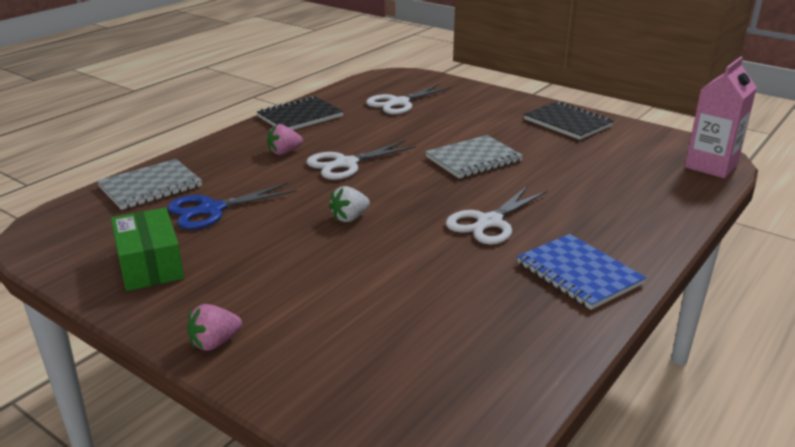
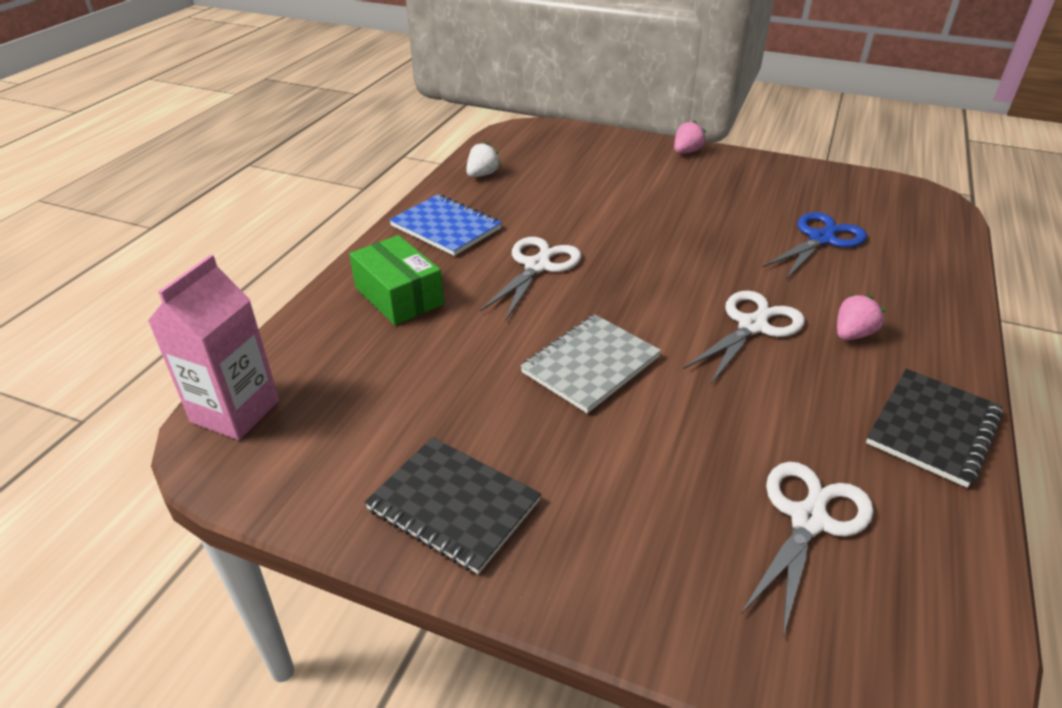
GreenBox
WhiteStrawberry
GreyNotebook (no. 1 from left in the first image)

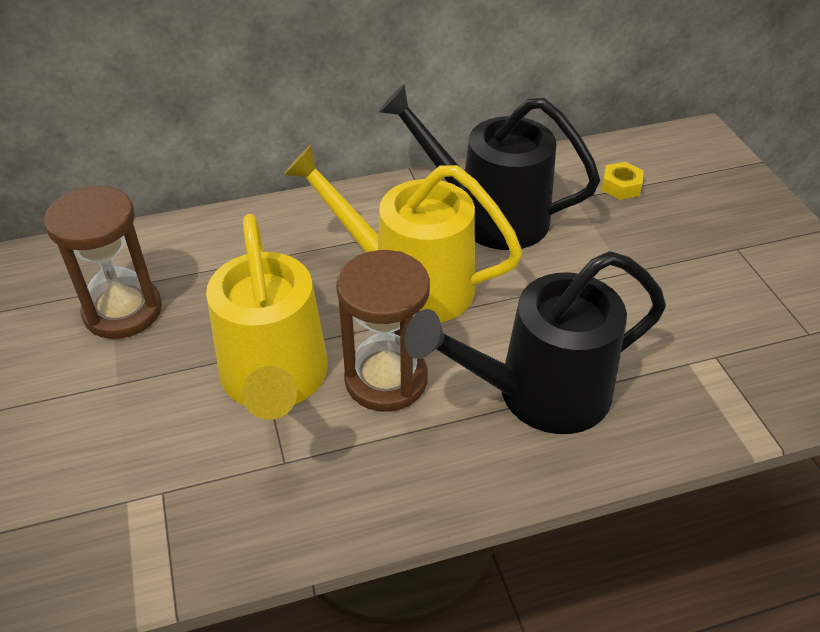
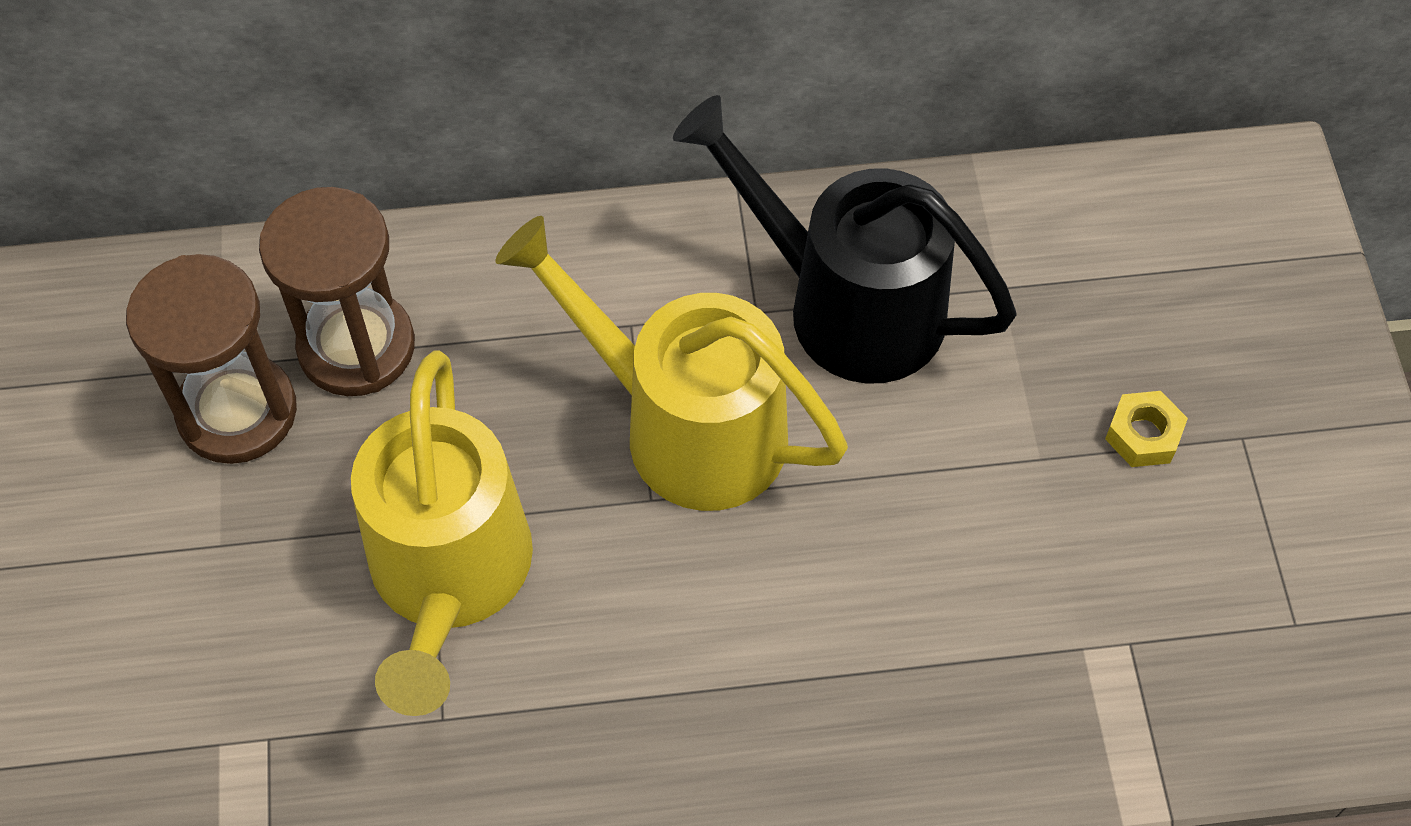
BrownHourglass (no. 2 from left)
YellowNut
BlackWateringCan (no. 2 from left in the first image)

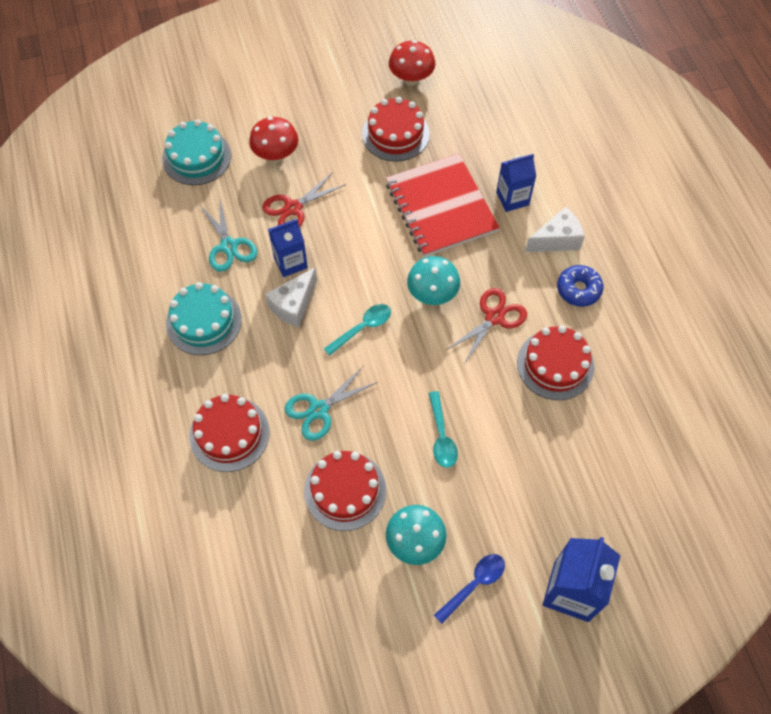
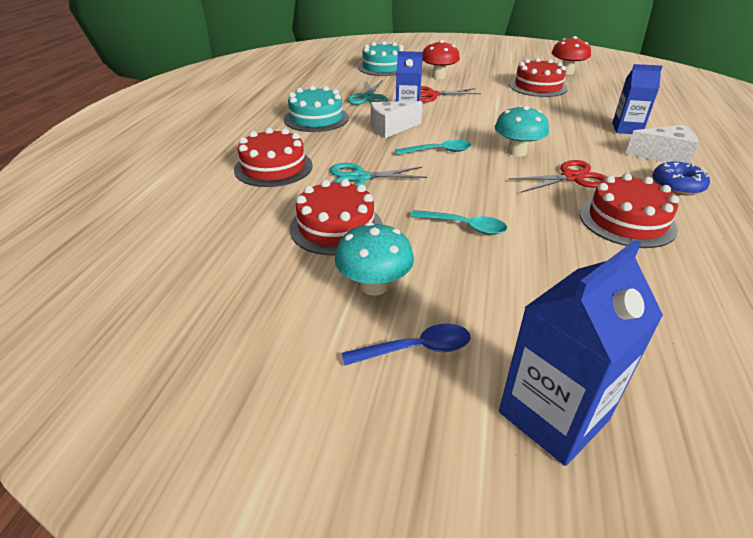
TurquoiseSpoon (no. 2 from left)
RedNotebook

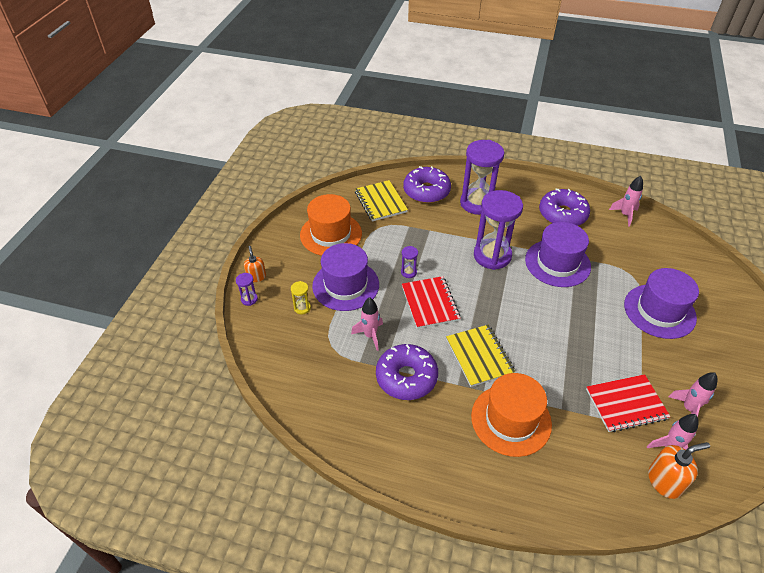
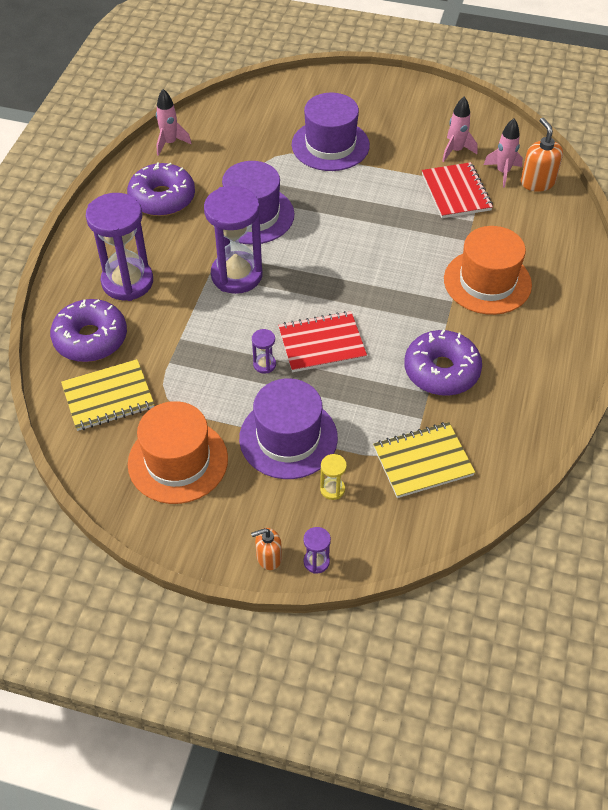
YellowNotebook (no. 2 from left)
PinkRocket (no. 1 from left in the first image)

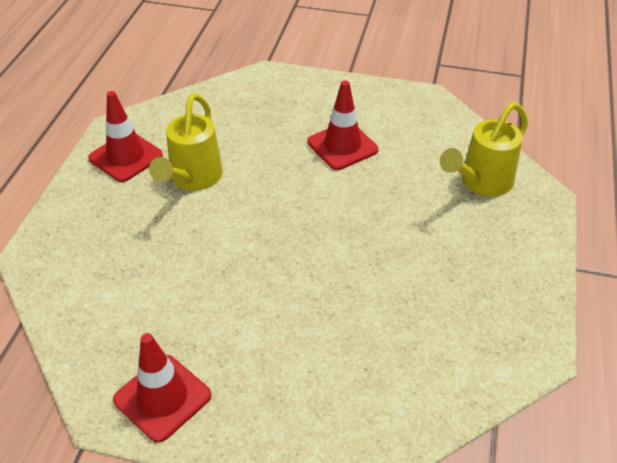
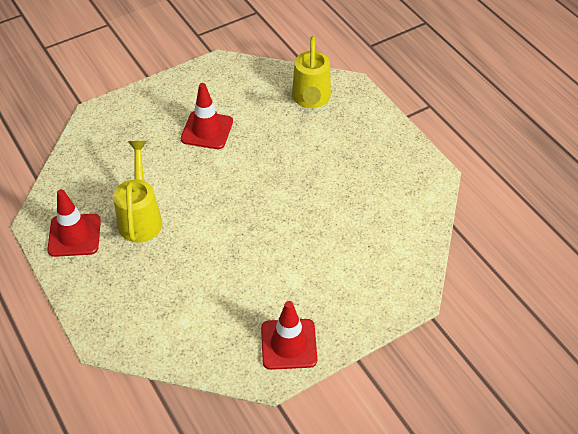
YellowWateringCan (no. 1 from left)

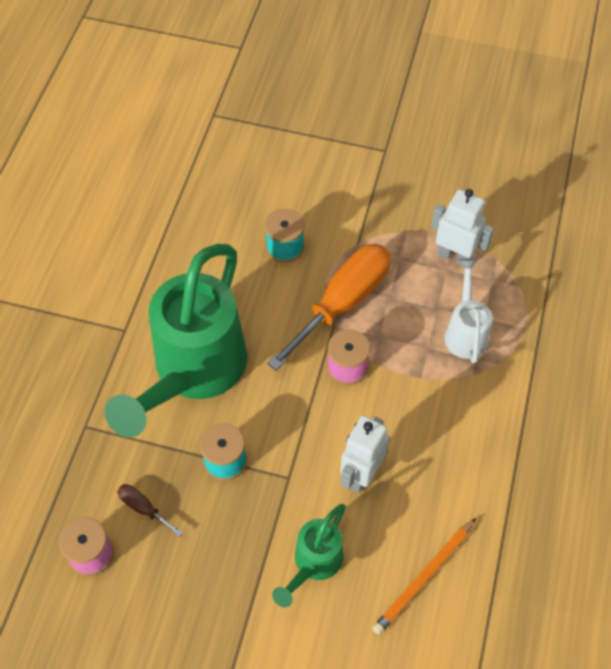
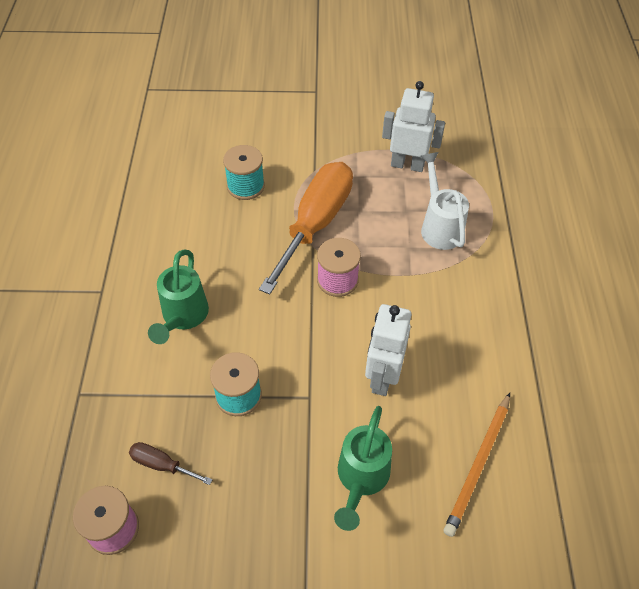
GreenWateringCan (no. 1 from left)

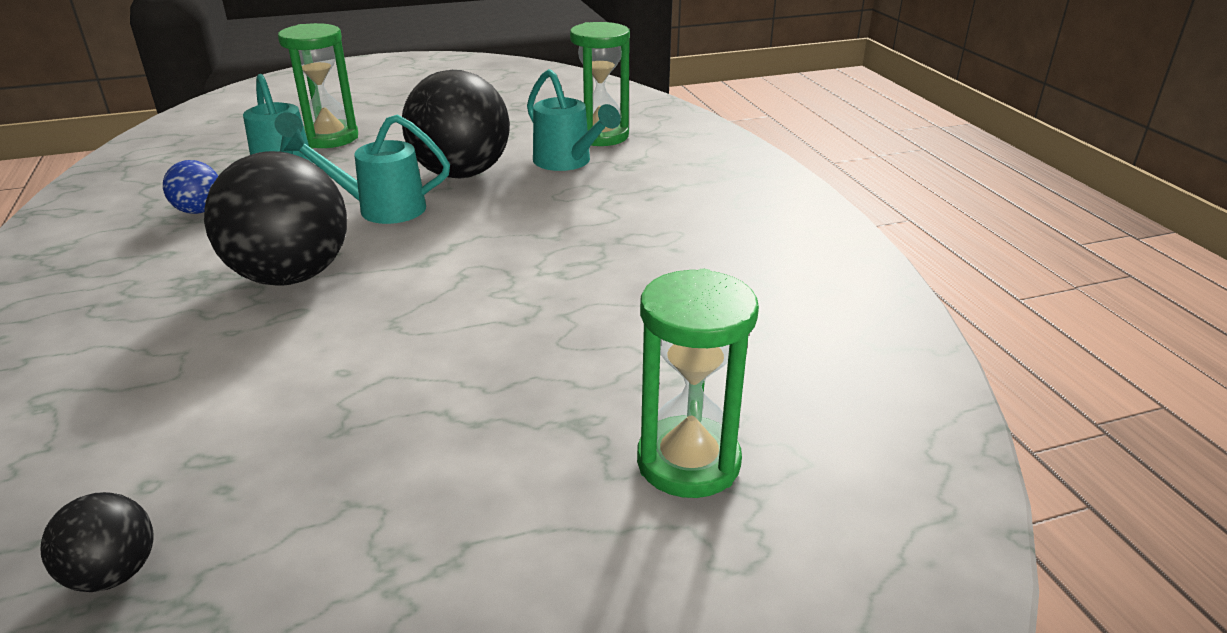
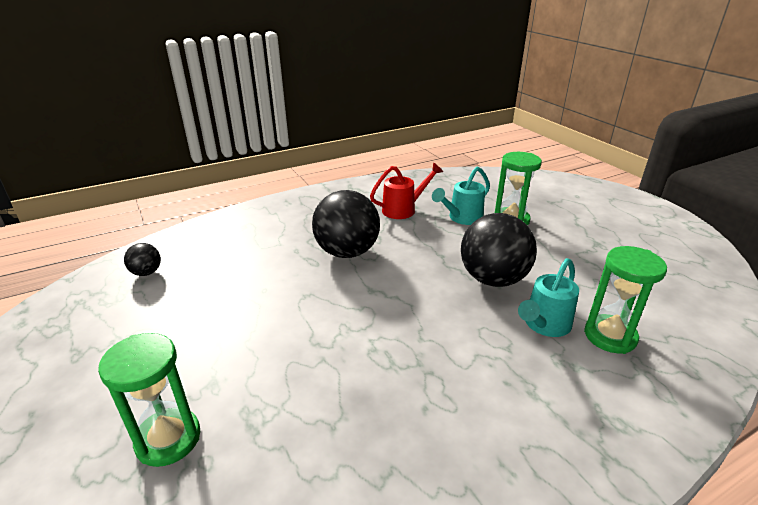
RedWateringCan
TurquoiseWateringCan (no. 2 from left in the first image)

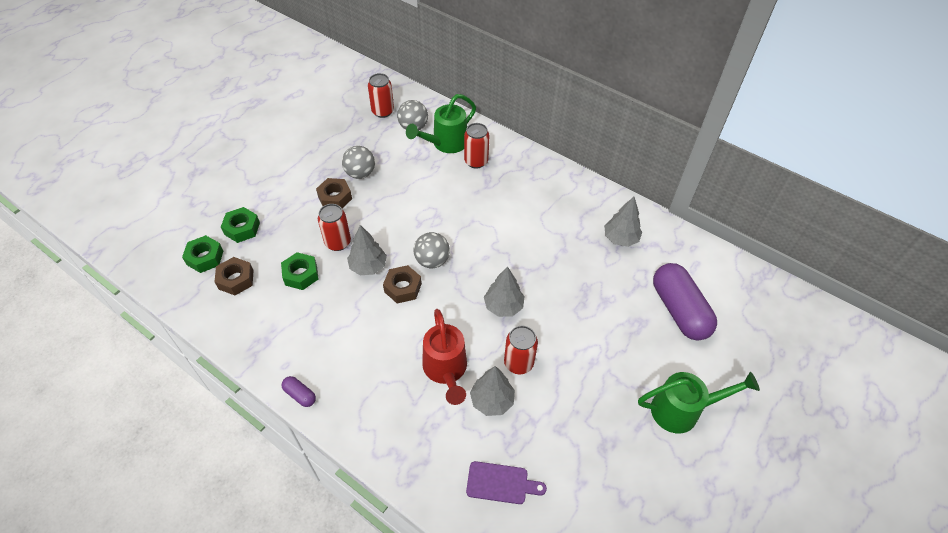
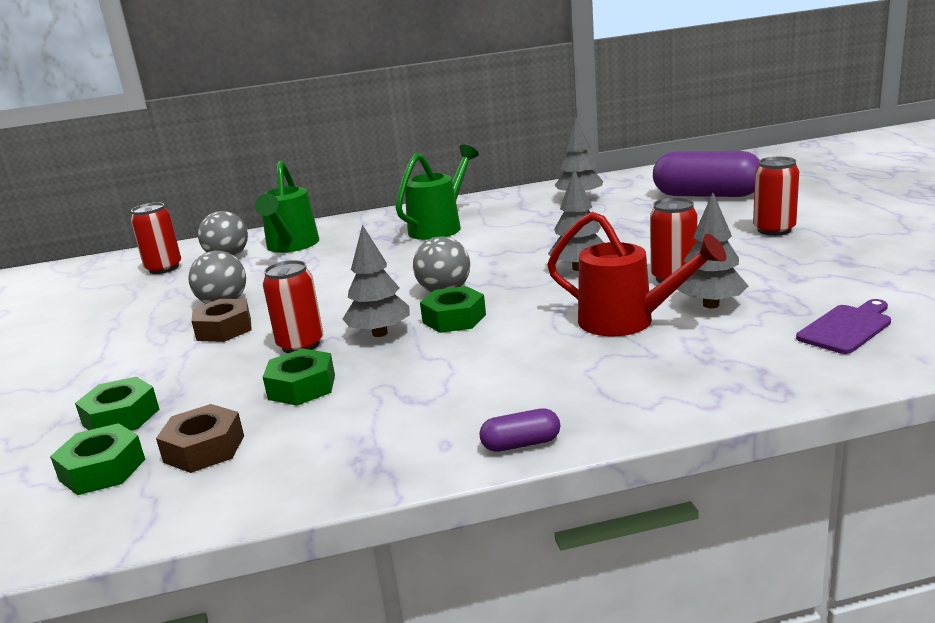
GreenWateringCan (no. 2 from left)
GreenNut (no. 4 from left)
RedCan (no. 4 from left)

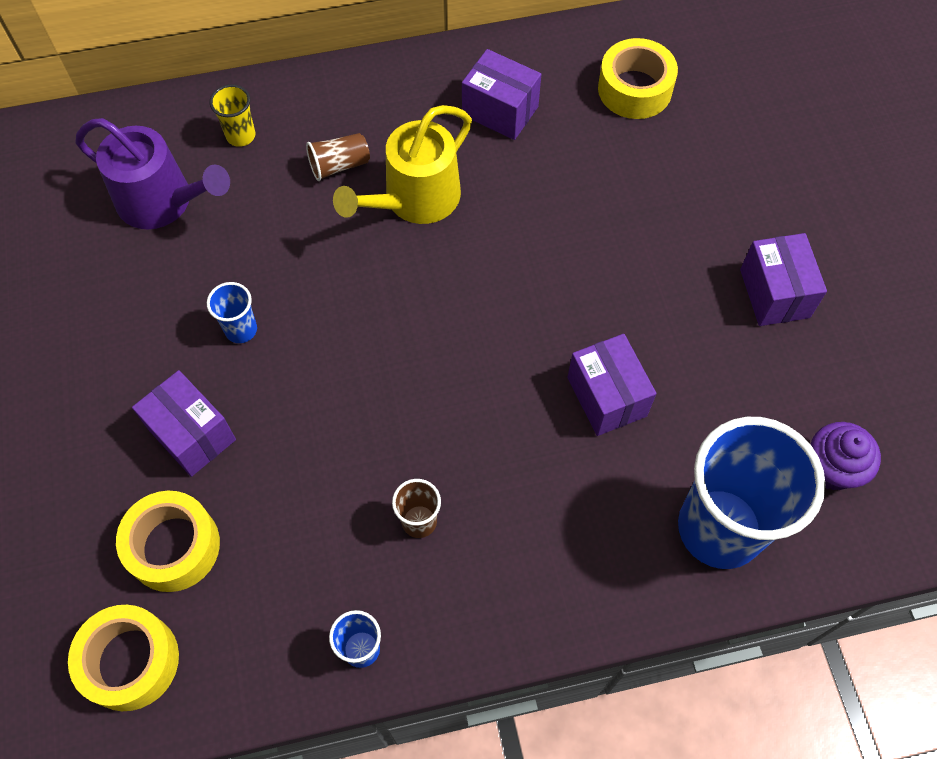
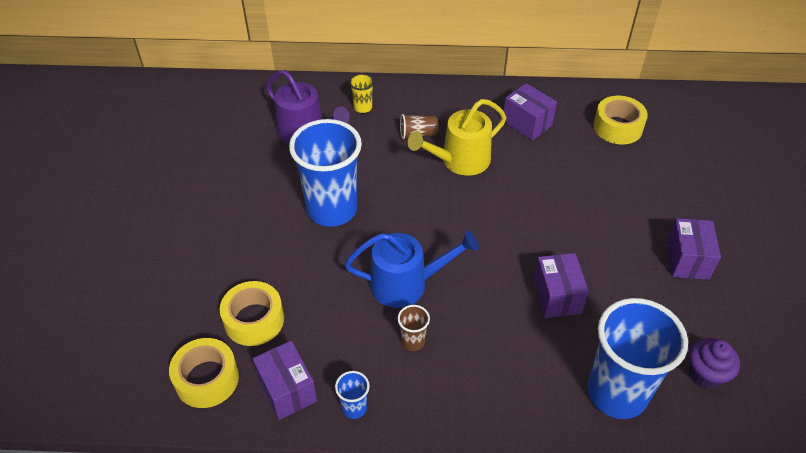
PurpleBox (no. 1 from left)
BlueCup (no. 1 from left)
BlueWateringCan

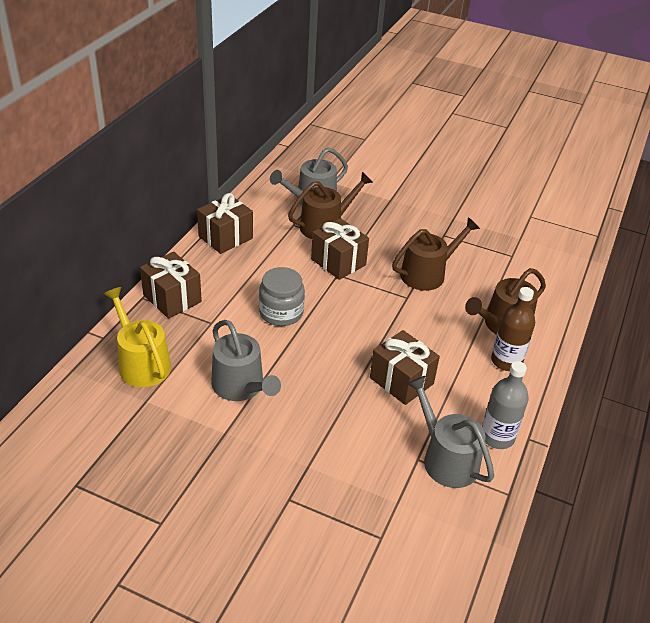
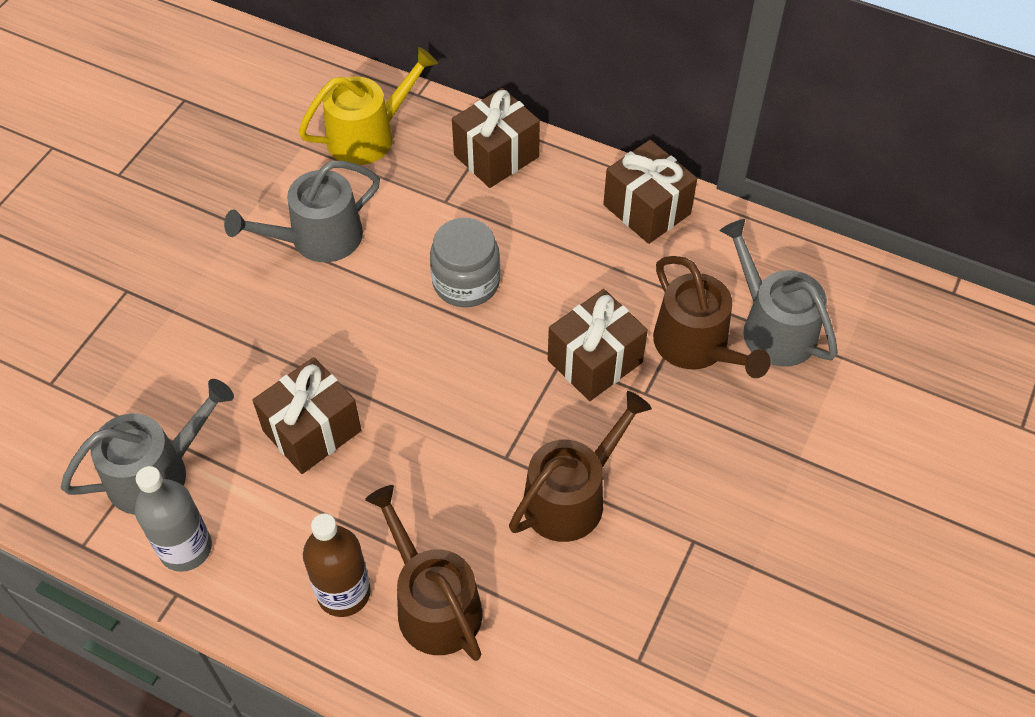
BrownWateringCan (no. 2 from left)

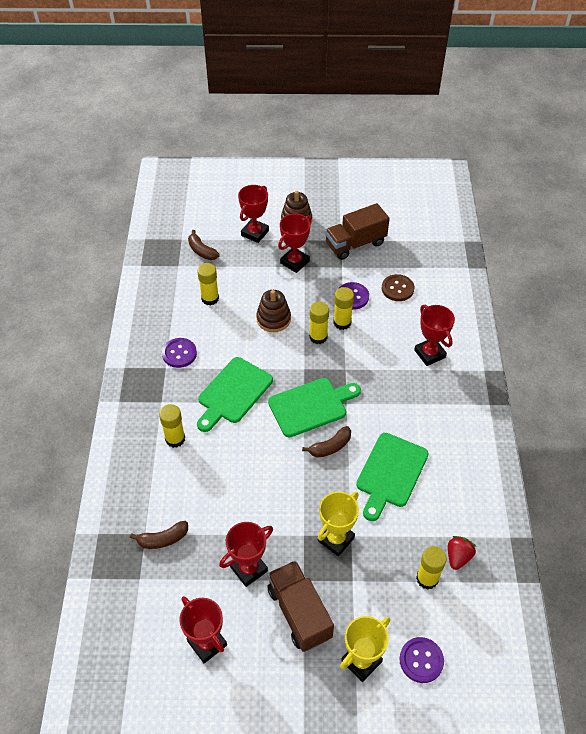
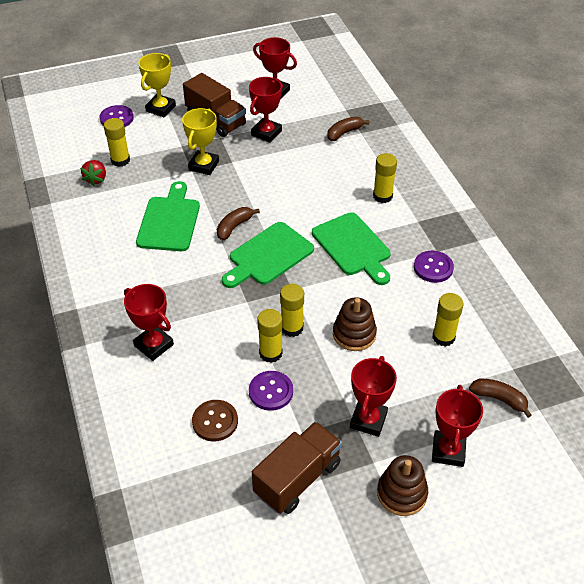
GreenCuttingBoard (no. 3 from left)

